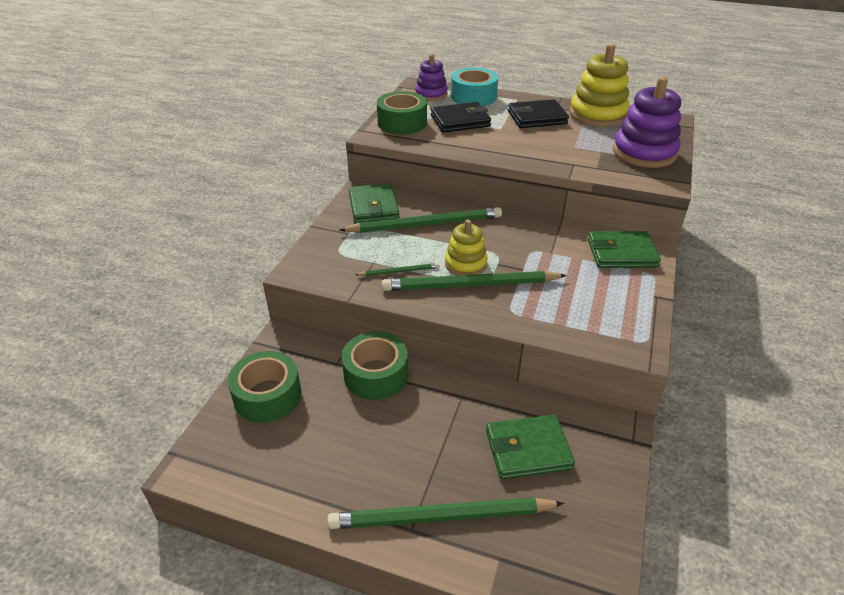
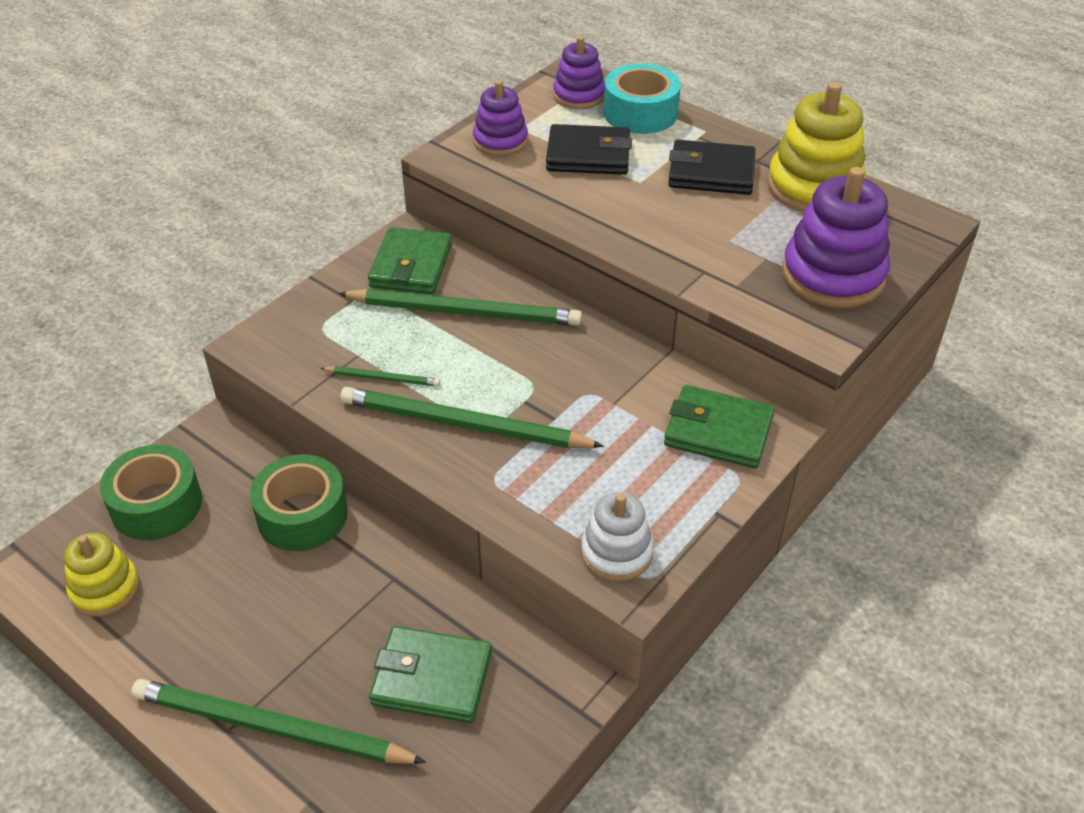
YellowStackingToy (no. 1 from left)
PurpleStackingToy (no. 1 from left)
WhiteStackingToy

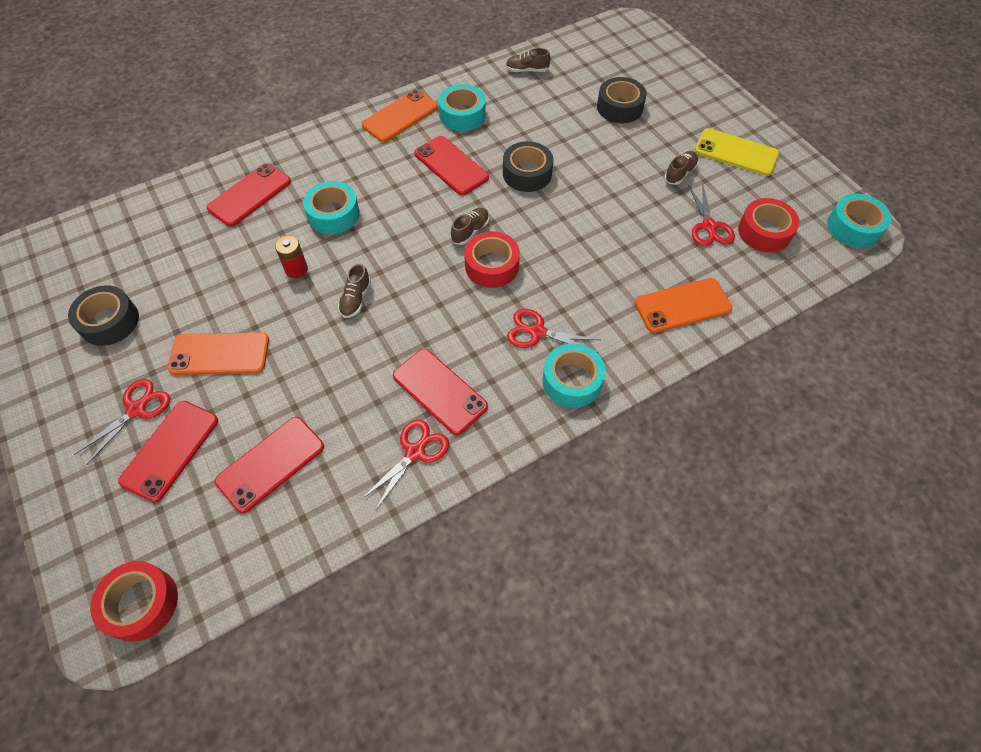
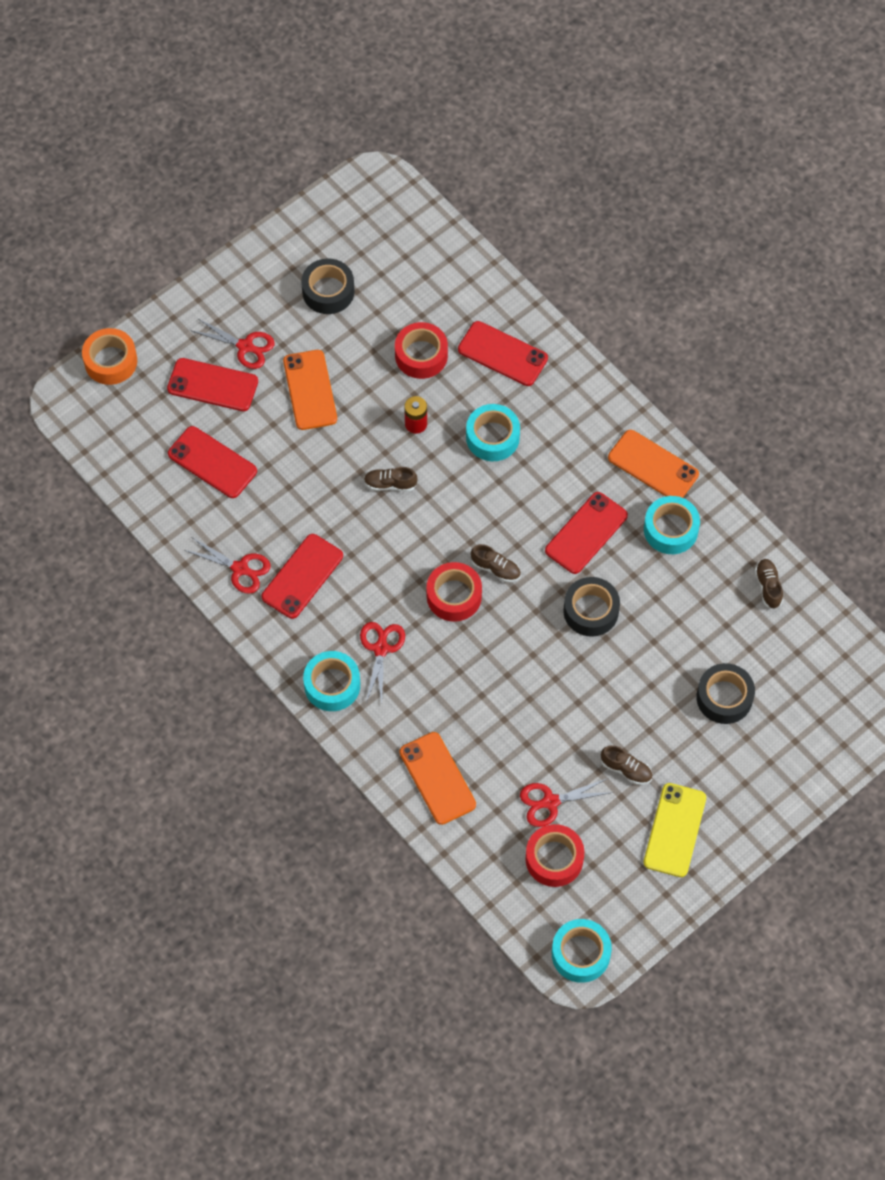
OrangeTape
RedTape (no. 1 from left)

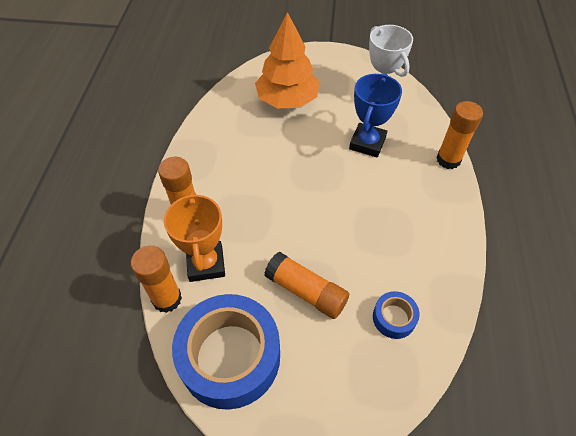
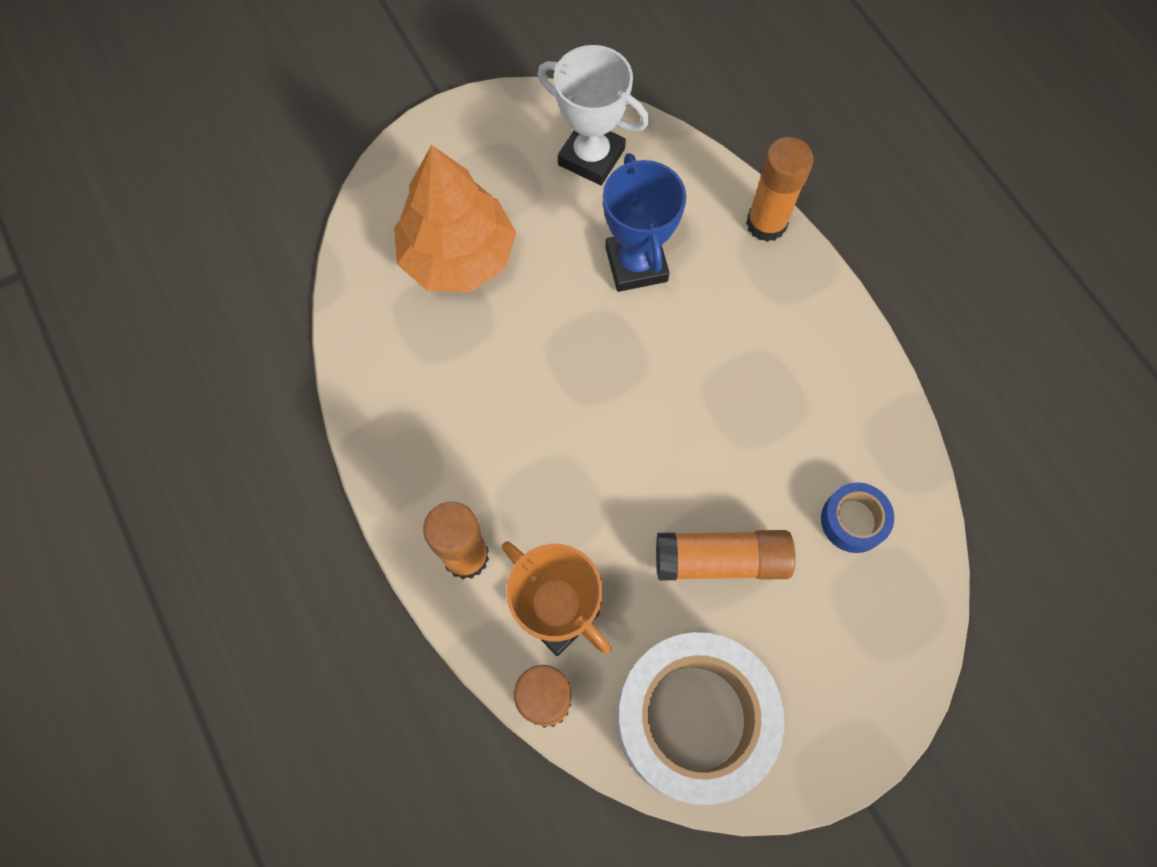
WhiteTape

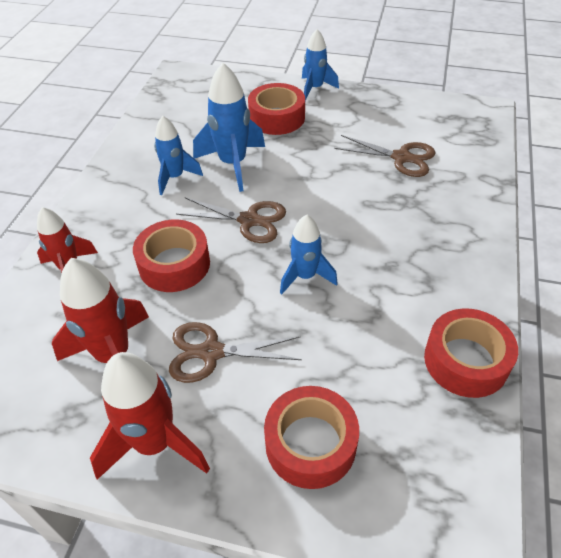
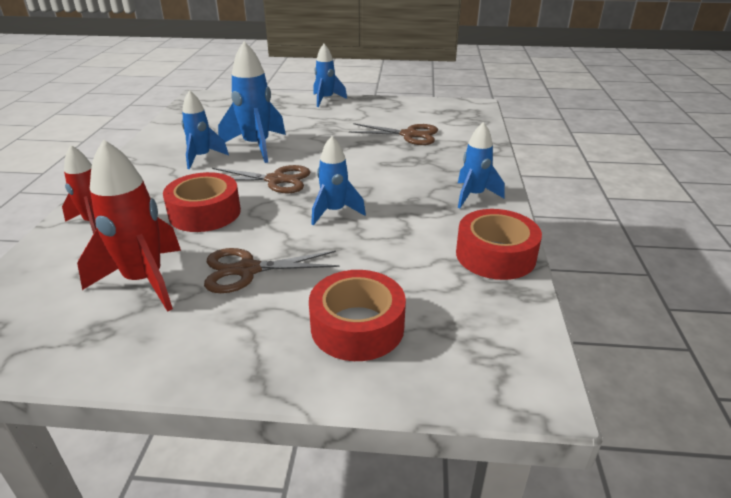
BlueRocket (no. 5 from left)
RedRocket (no. 3 from left in the first image)
RedTape (no. 2 from left in the first image)

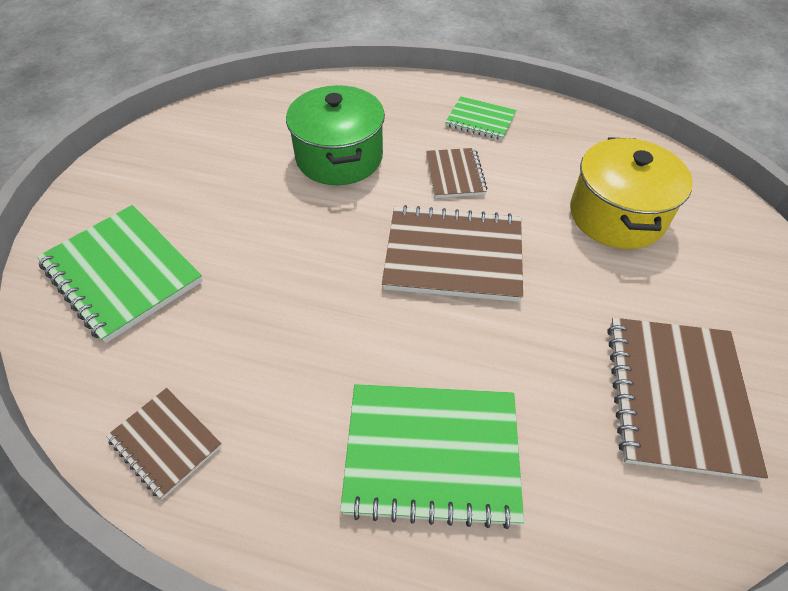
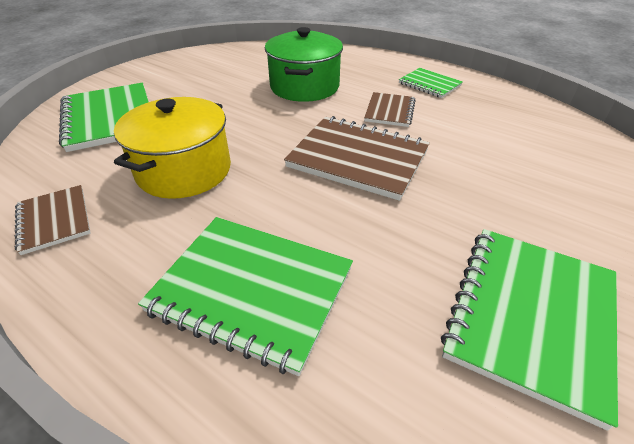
YellowPot
GreenNotebook (no. 4 from left)

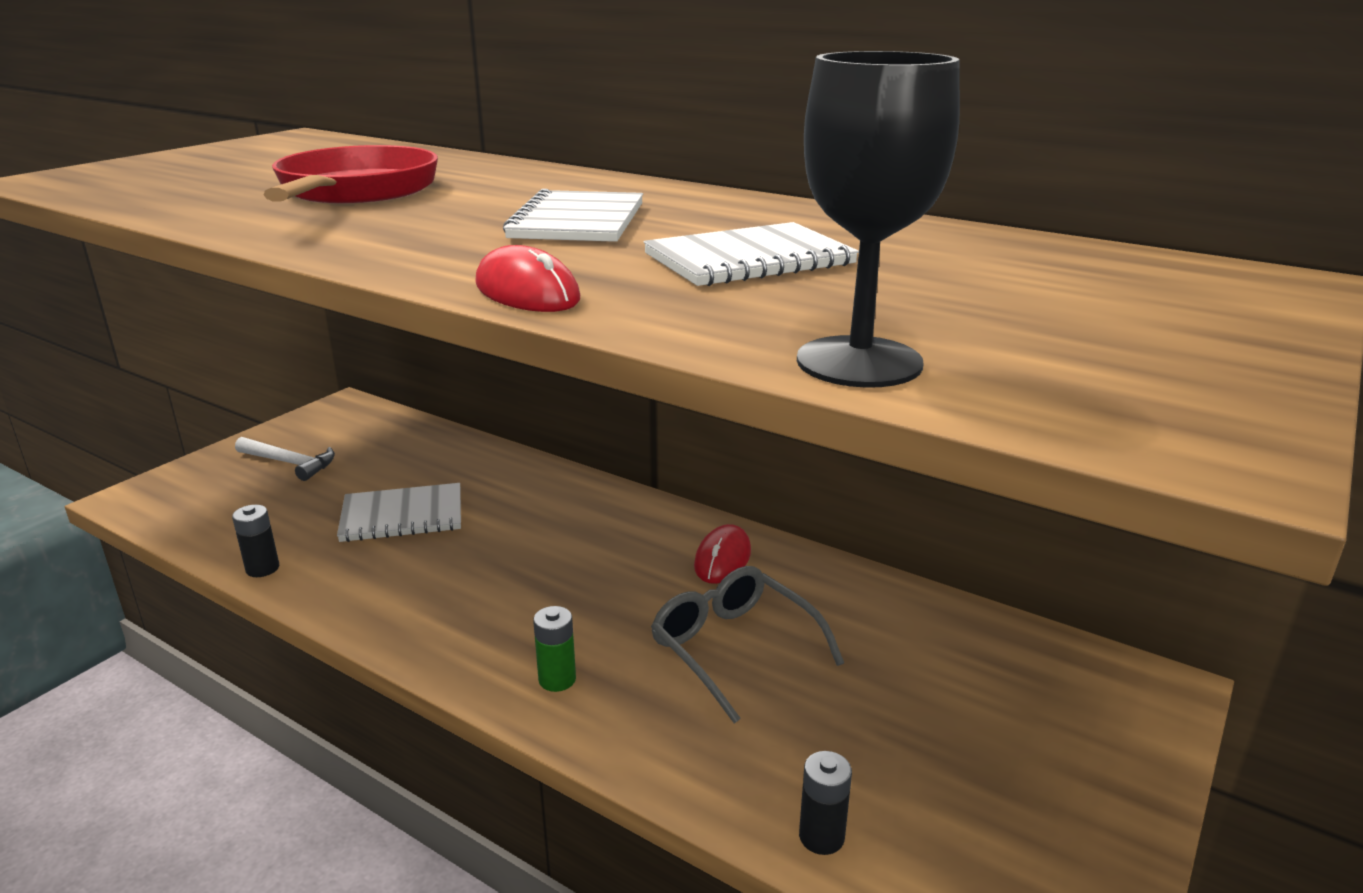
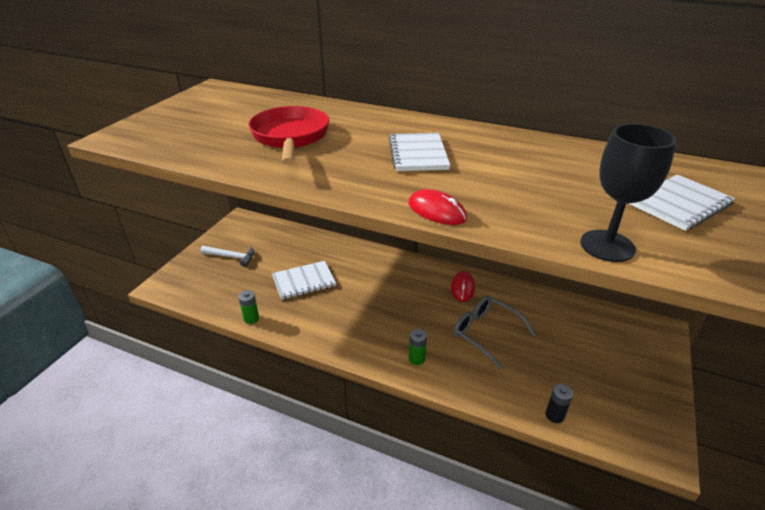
GreenBattery (no. 1 from left)
WhiteNotebook (no. 3 from left)

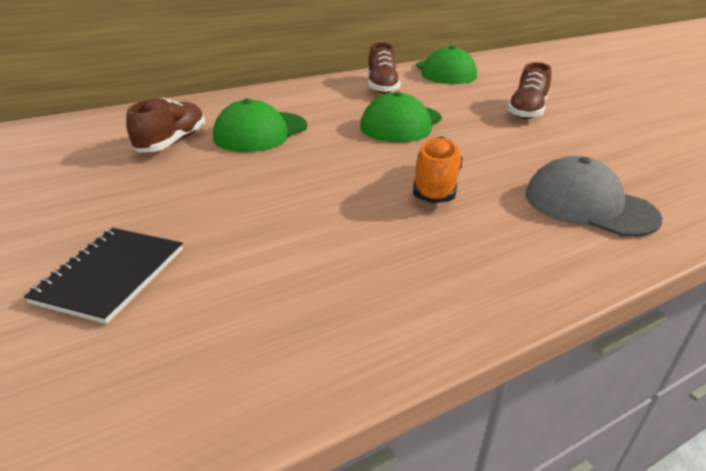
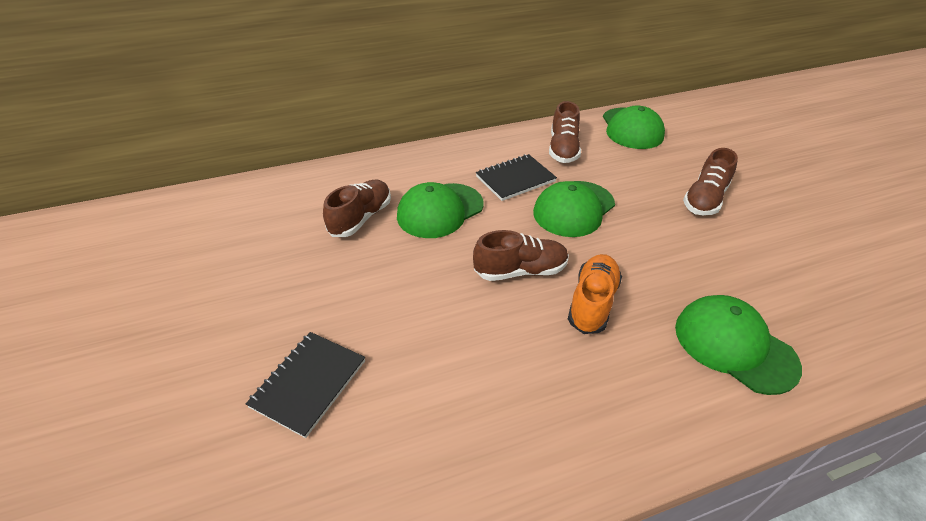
BrownShoe (no. 2 from left)
BlackNotebook (no. 2 from left)
GreenCap (no. 4 from left)

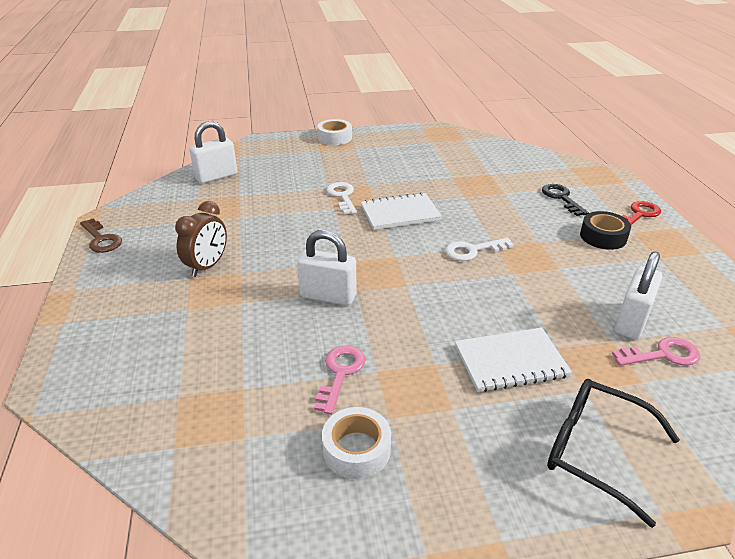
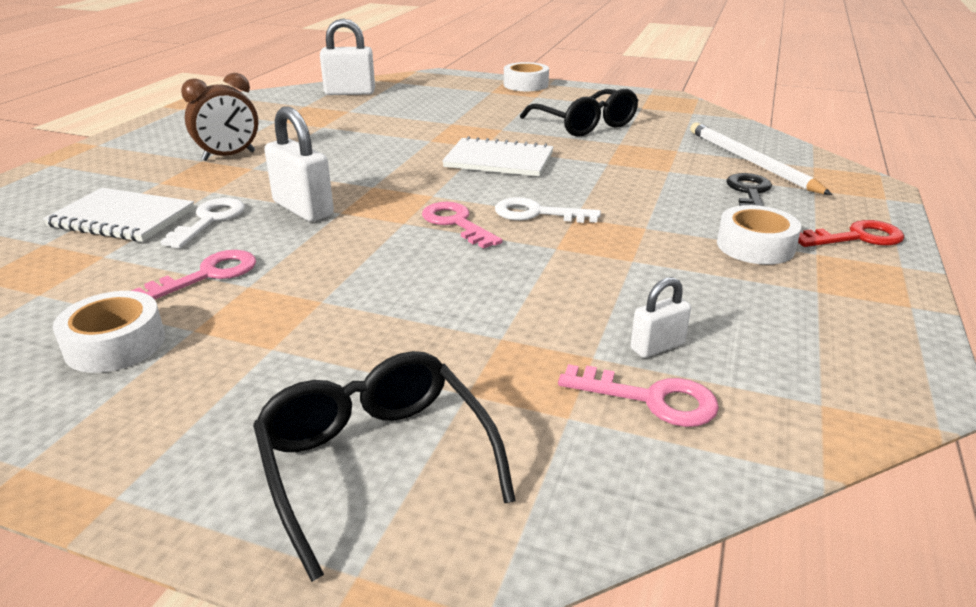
WhiteNotebook (no. 1 from left)
WhiteKey (no. 1 from left)
PinkKey (no. 2 from left)
BlackGlasses (no. 2 from left)
WhitePadlock (no. 3 from left)
WhitePencil
WhiteTape (no. 3 from left)
BrownKey

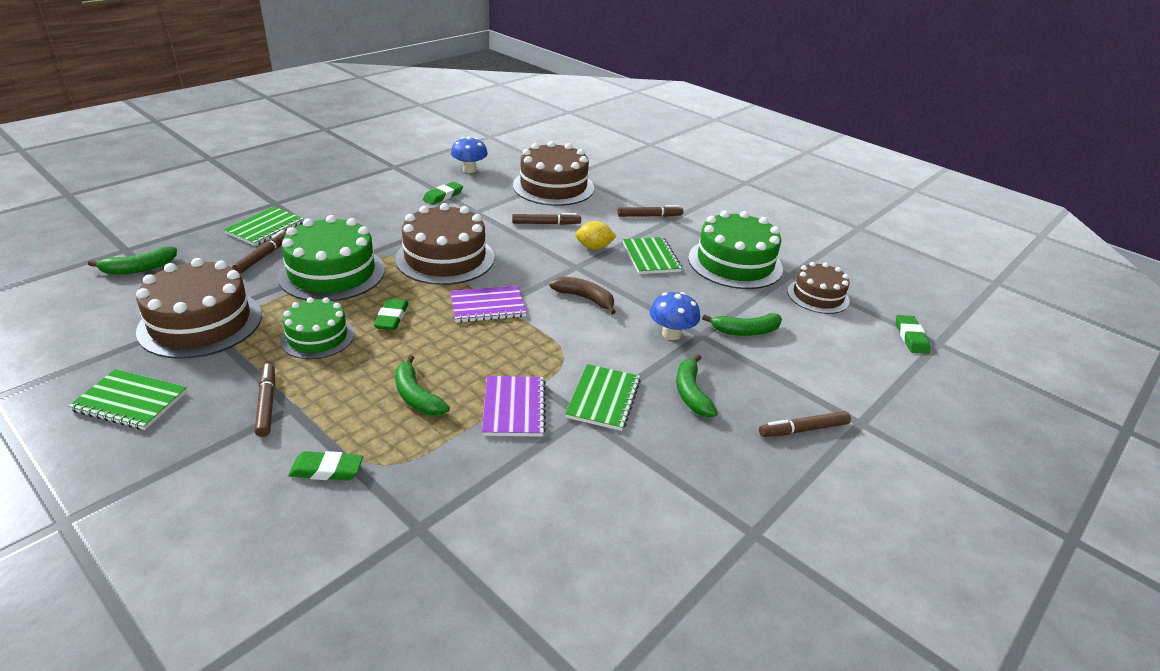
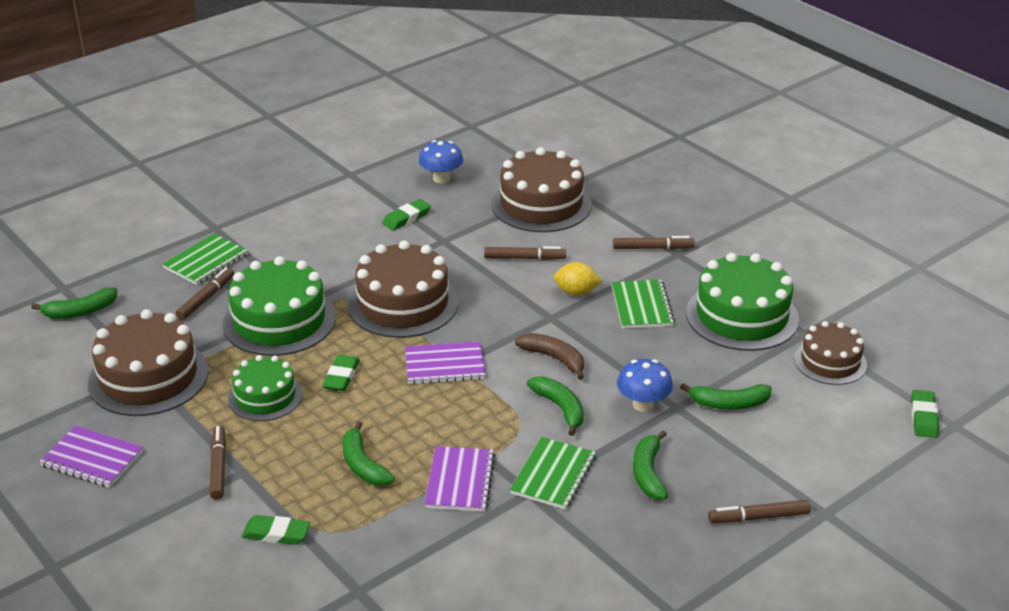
PurpleNotebook (no. 1 from left)
GreenBanana (no. 3 from left)

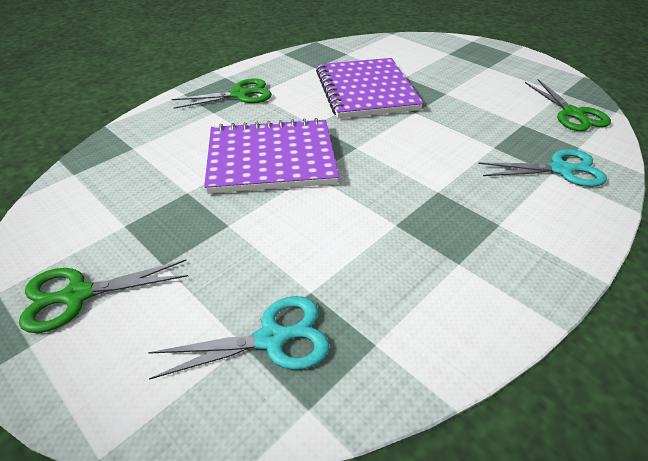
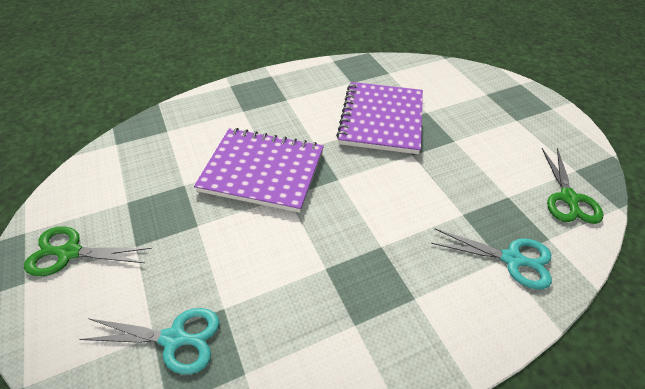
GreenScissors (no. 2 from left in the first image)

